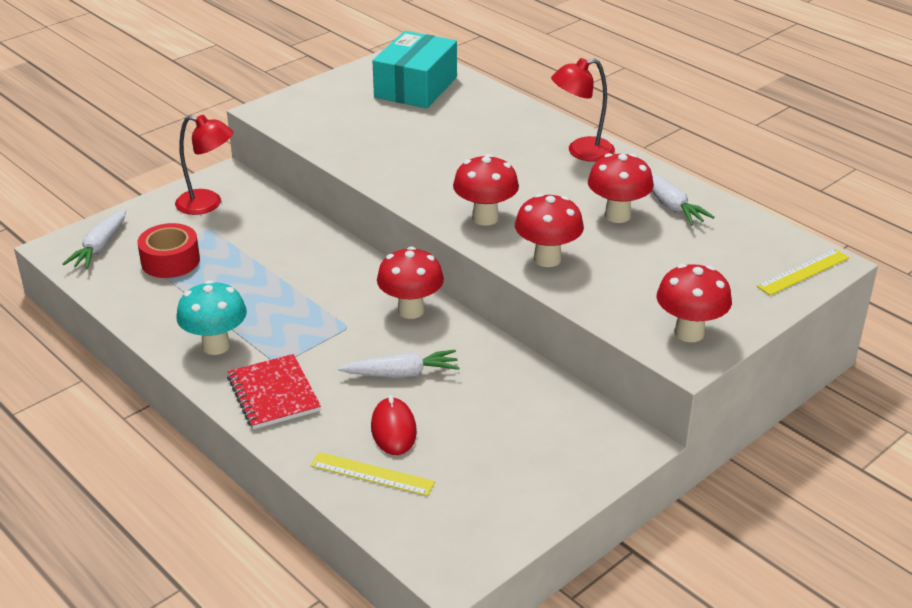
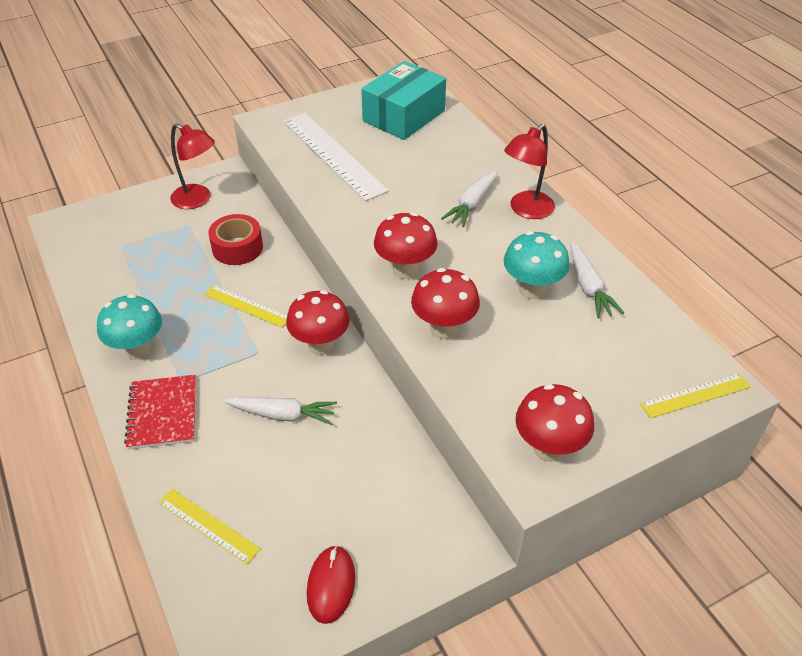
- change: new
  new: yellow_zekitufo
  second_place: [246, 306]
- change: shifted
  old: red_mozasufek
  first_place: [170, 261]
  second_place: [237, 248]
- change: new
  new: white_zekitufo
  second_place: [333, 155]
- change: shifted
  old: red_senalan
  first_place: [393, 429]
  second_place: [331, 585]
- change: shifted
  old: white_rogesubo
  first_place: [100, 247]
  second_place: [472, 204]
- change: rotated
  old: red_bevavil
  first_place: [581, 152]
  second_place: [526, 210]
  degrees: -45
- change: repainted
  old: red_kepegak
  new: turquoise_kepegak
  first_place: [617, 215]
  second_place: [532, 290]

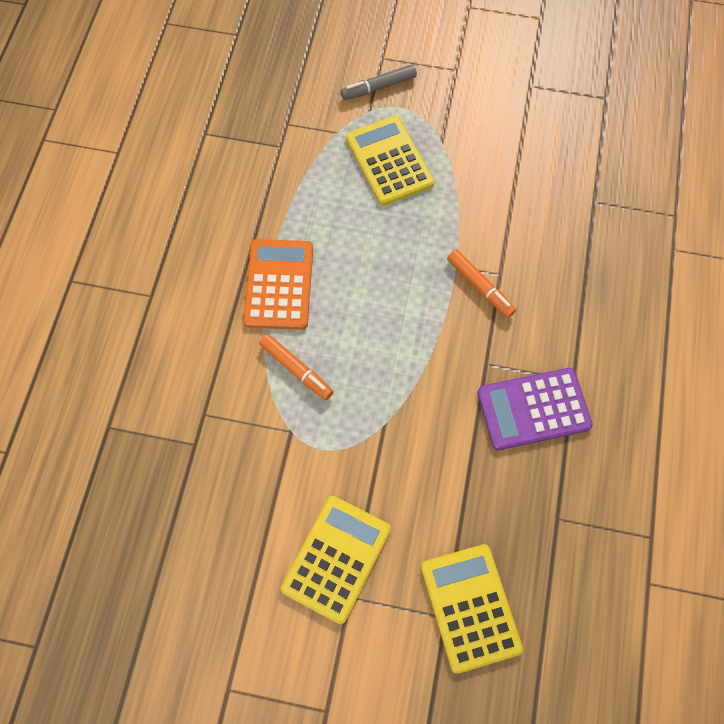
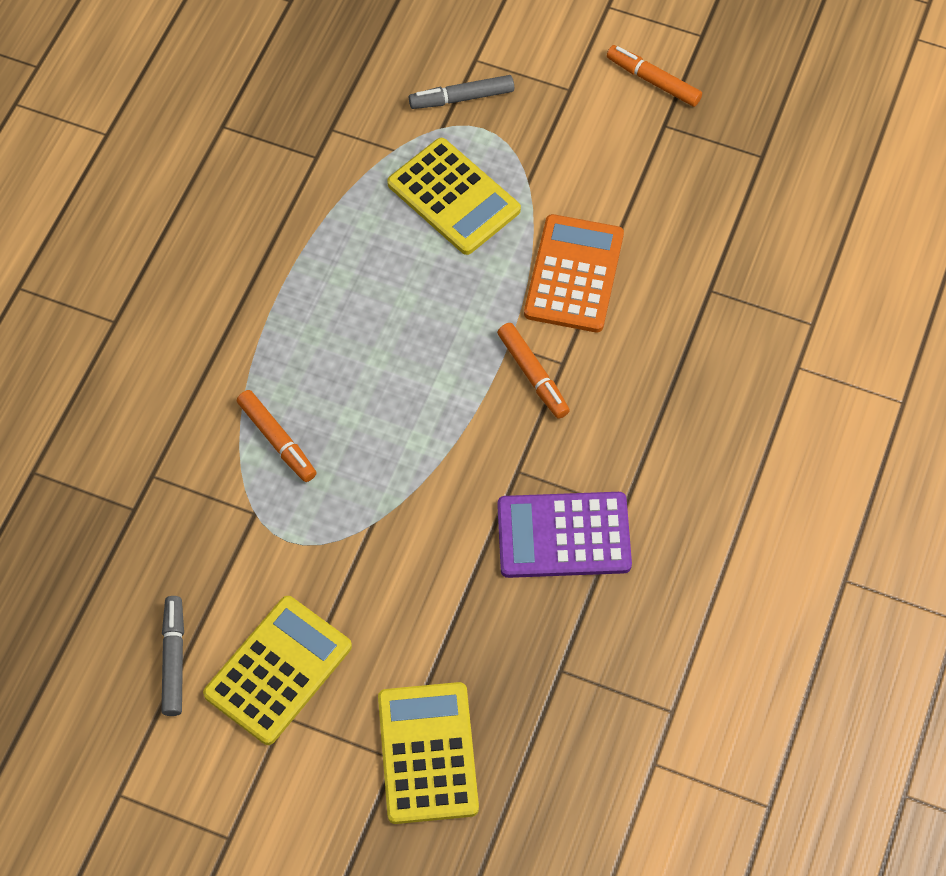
- change: new
  new: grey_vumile
  second_place: [174, 660]
- change: rotated
  old: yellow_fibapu
  first_place: [389, 161]
  second_place: [453, 197]
  degrees: 150
- change: shifted
  old: orange_fibapu
  first_place: [279, 284]
  second_place: [574, 274]
- change: new
  new: orange_vumile
  second_place: [653, 81]

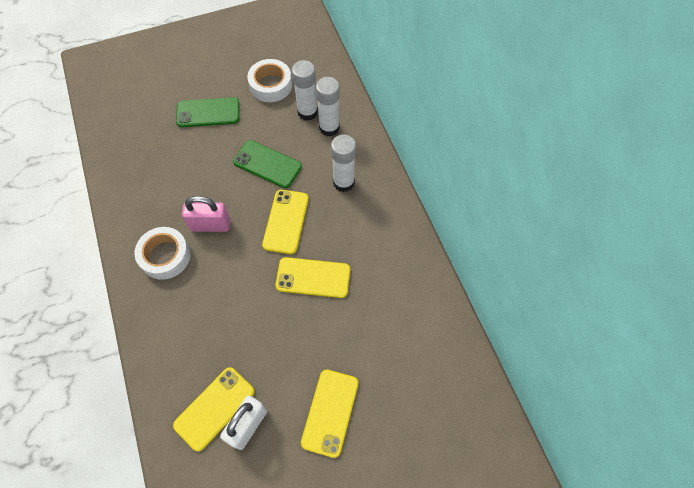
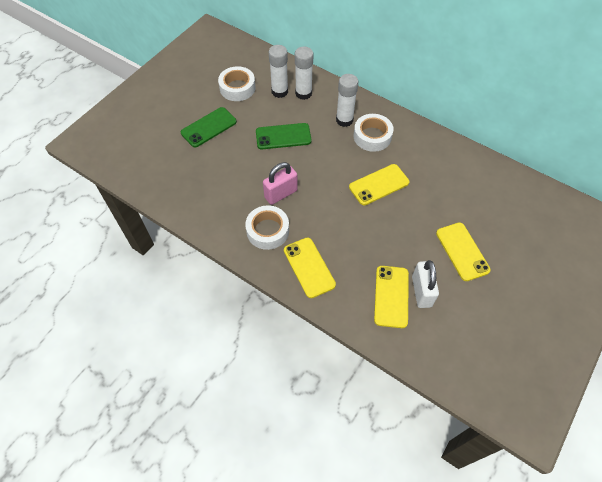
- change: shifted
  old: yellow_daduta
  first_place: [286, 221]
  second_place: [309, 267]
- change: new
  new: white_mozasufek
  second_place: [372, 136]

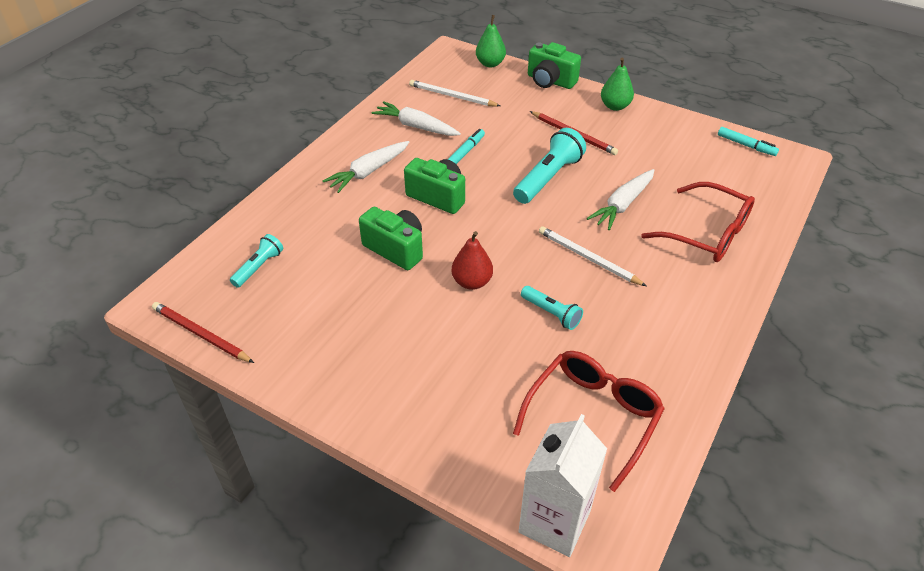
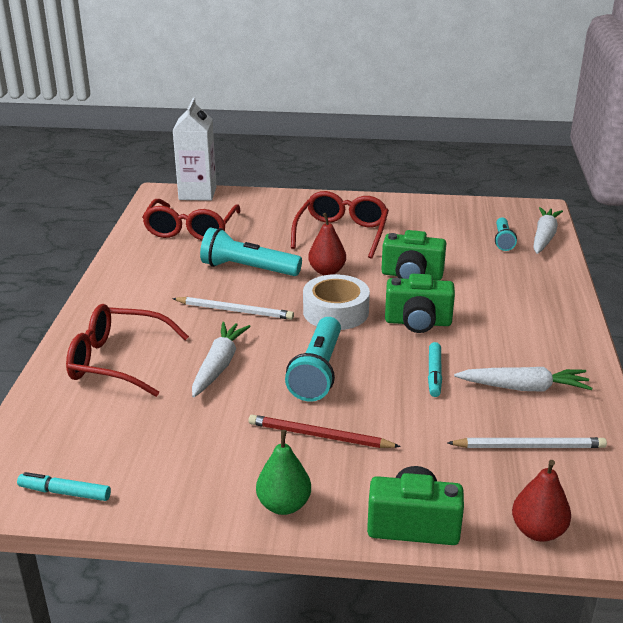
- change: scaled
  old: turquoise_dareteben
  first_place: [551, 313]
  second_place: [248, 269]
  factor: 1.73
- change: new
  new: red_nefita
  second_place: [341, 233]
- change: new
  new: white_mozasufek
  second_place: [335, 312]
- change: repainted
  old: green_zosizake
  new: red_zosizake
  first_place: [490, 64]
  second_place: [538, 531]
- change: shifted
  old: white_rogesubo
  first_place: [368, 172]
  second_place: [544, 237]
- change: gone
  old: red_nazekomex
  first_place: [201, 334]

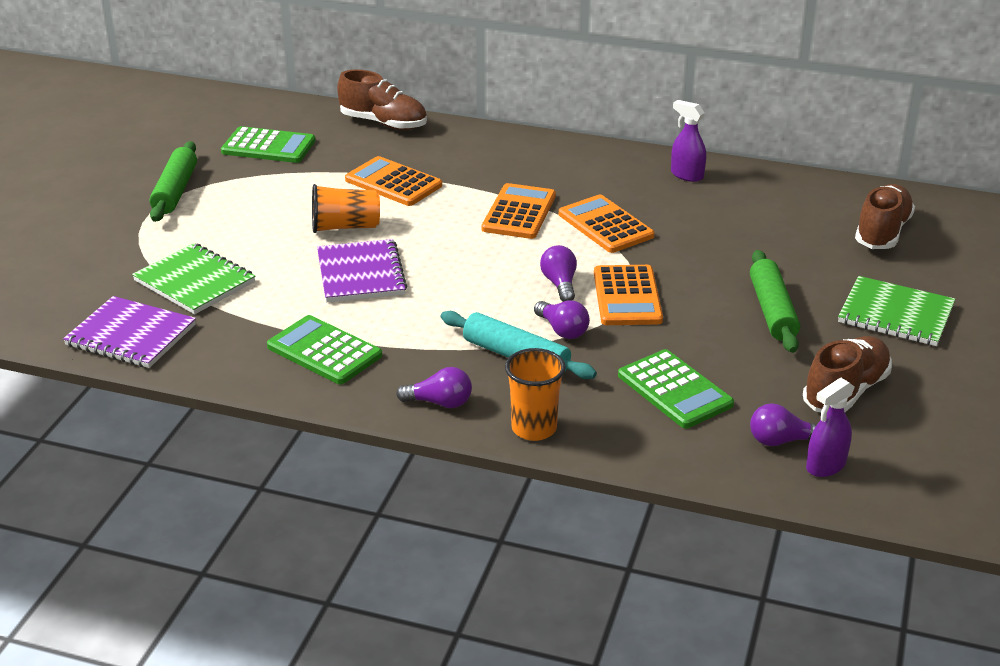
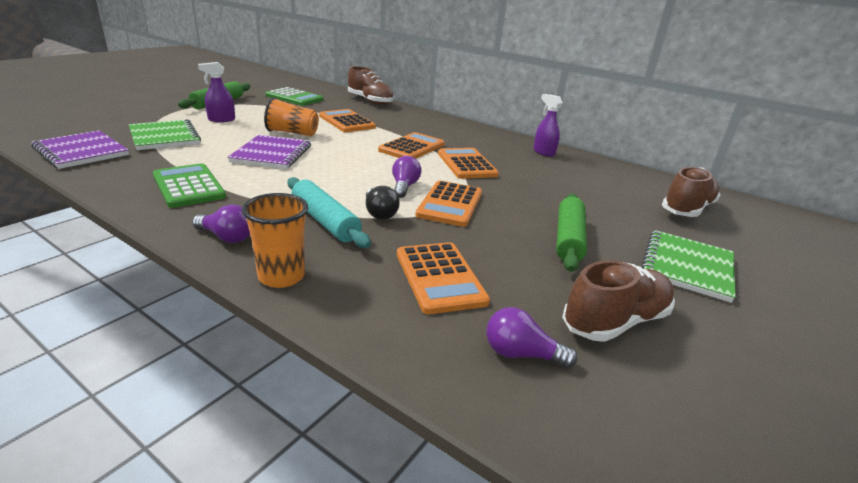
- change: shifted
  old: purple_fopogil
  first_place: [825, 466]
  second_place: [221, 120]
- change: repainted
  old: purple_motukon
  new: black_motukon
  first_place: [562, 330]
  second_place: [379, 213]
- change: repainted
  old: green_fibapu
  new: orange_fibapu
  first_place: [675, 390]
  second_place: [440, 277]
- change: rotated
  old: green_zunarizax
  first_place: [895, 314]
  second_place: [687, 267]
  degrees: 75

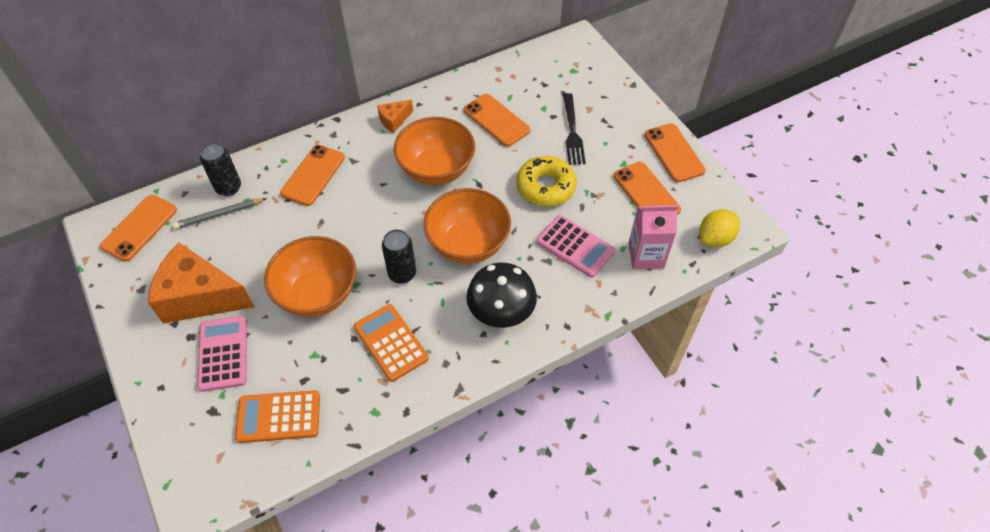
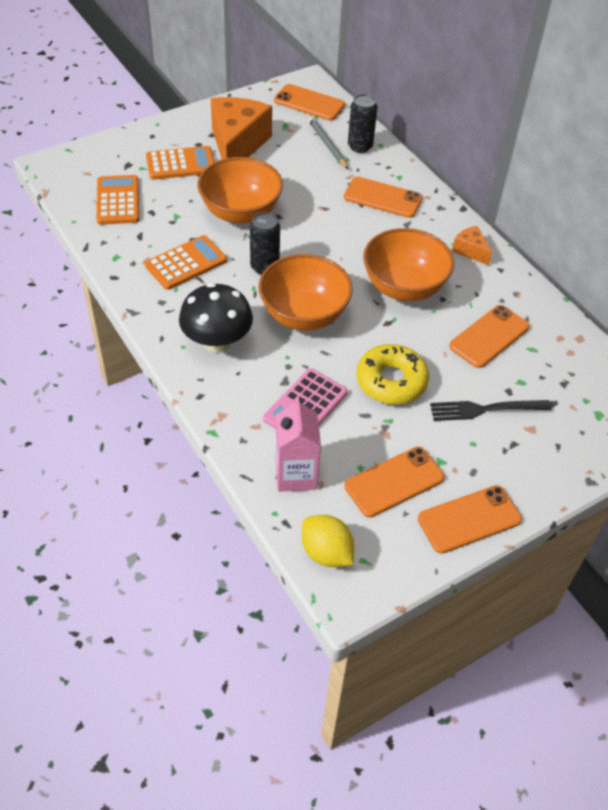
- change: repainted
  old: pink_fibapu
  new: orange_fibapu
  first_place: [223, 353]
  second_place: [181, 164]

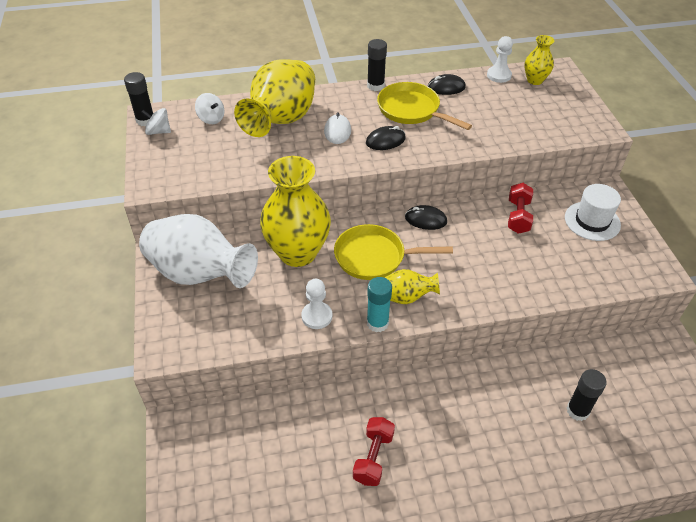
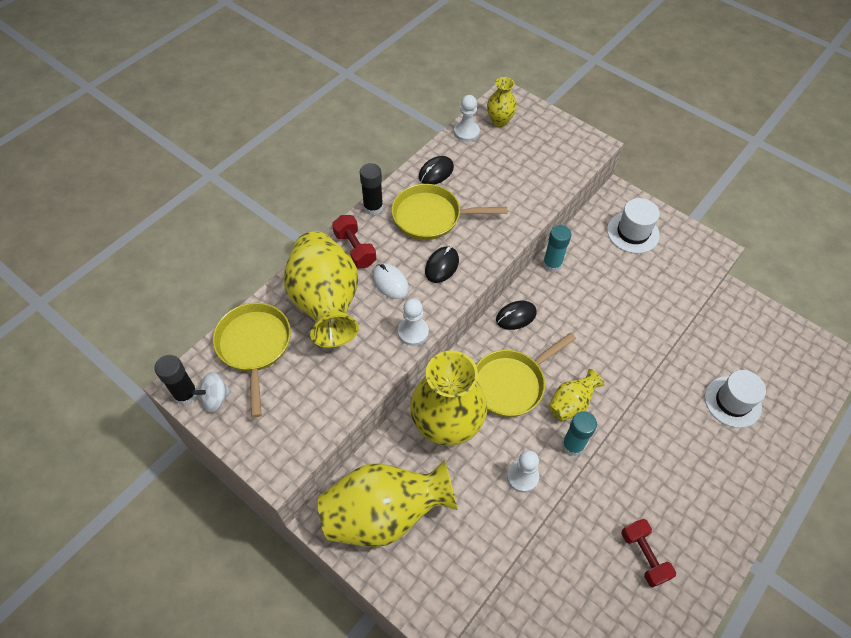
- change: swapped
  old: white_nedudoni
  new: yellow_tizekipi
  first_place: [211, 118]
  second_place: [254, 346]
- change: repainted
  old: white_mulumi
  new: yellow_mulumi
  first_place: [199, 274]
  second_place: [385, 514]
- change: shifted
  old: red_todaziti
  first_place: [518, 216]
  second_place: [355, 249]
- change: new
  new: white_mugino
  second_place: [413, 332]
- change: new
  new: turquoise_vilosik
  second_place: [552, 264]
- change: swapped
  old: black_vilosik
  new: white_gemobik
  first_place: [577, 411]
  second_place: [732, 402]

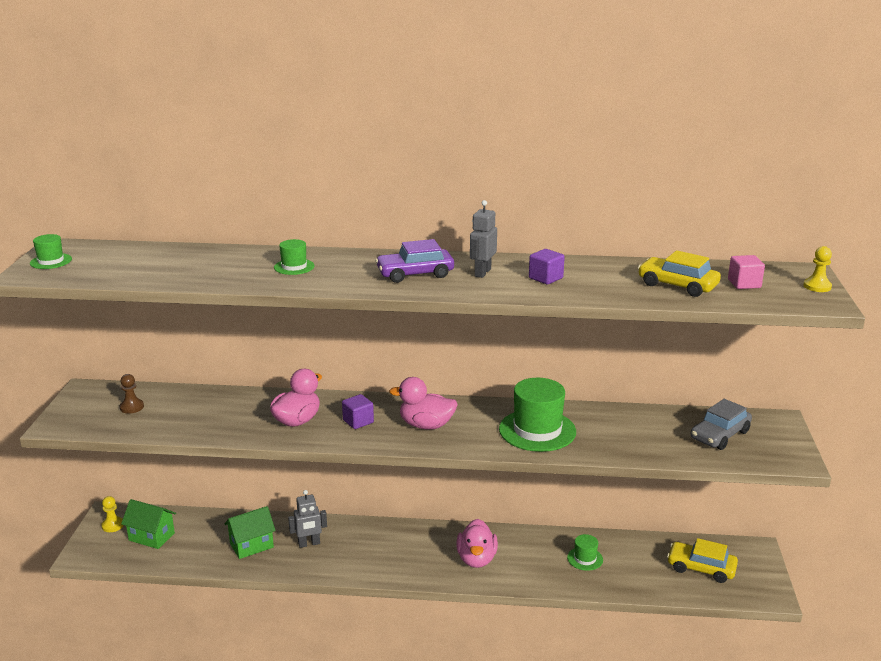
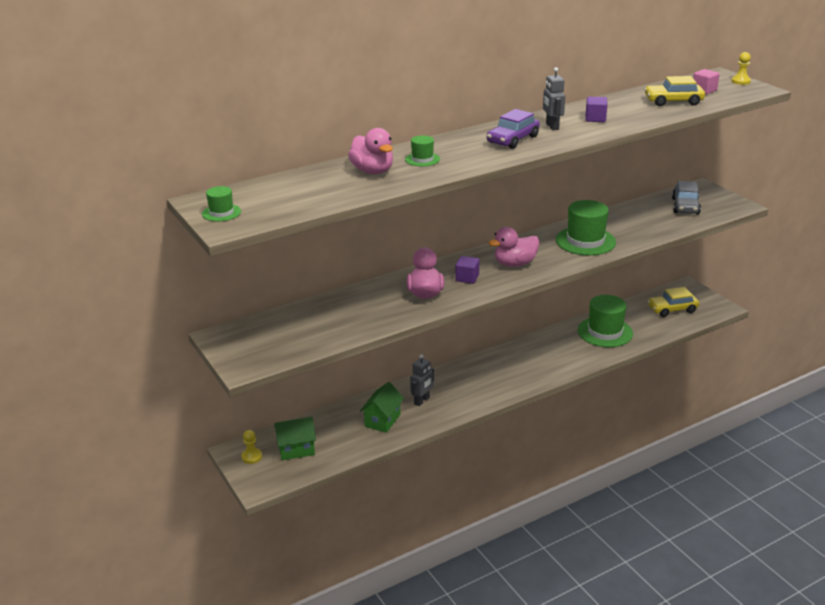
- change: shifted
  old: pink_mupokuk
  first_place: [476, 559]
  second_place: [372, 171]
- change: scaled
  old: green_gemobik
  first_place: [585, 559]
  second_place: [605, 332]
  factor: 2.01
- change: gone
  old: brown_mugino
  first_place: [132, 407]

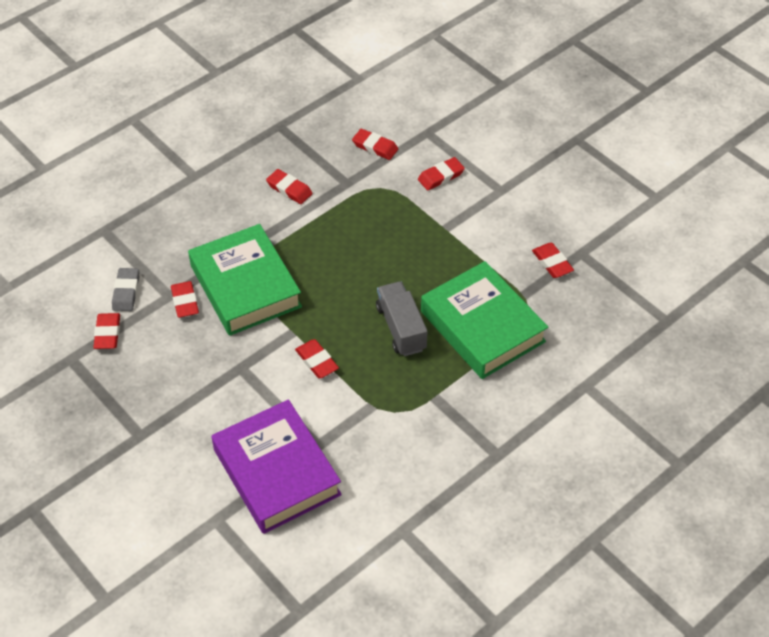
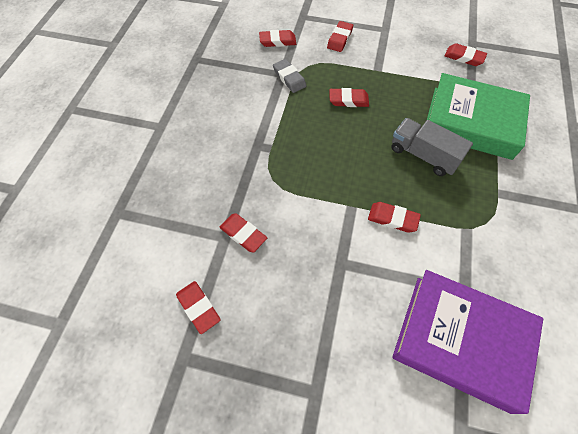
- change: shifted
  old: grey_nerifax
  first_place: [126, 292]
  second_place: [289, 78]
- change: shifted
  old: red_nerifax
  first_place: [289, 189]
  second_place: [348, 100]
- change: gone
  old: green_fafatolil
  first_place: [245, 286]

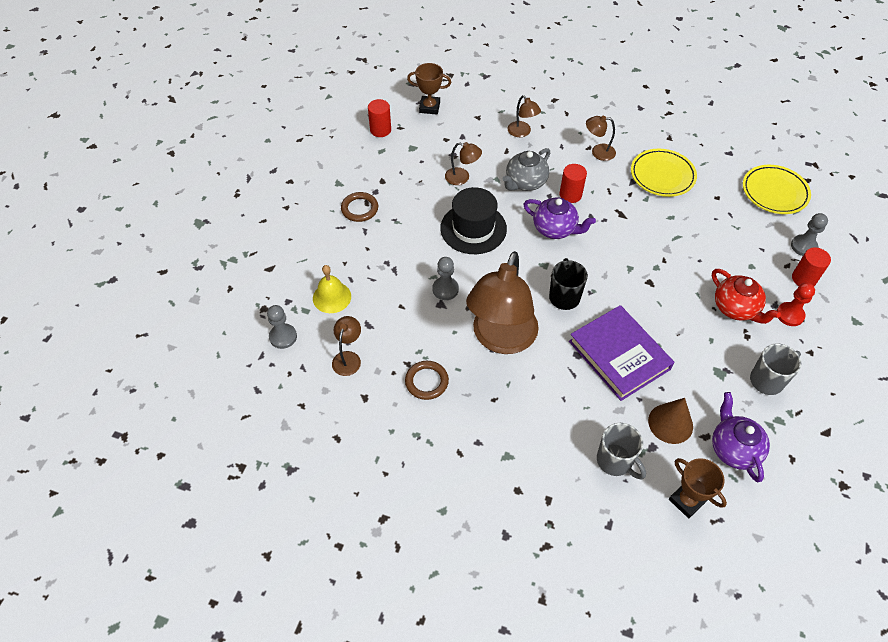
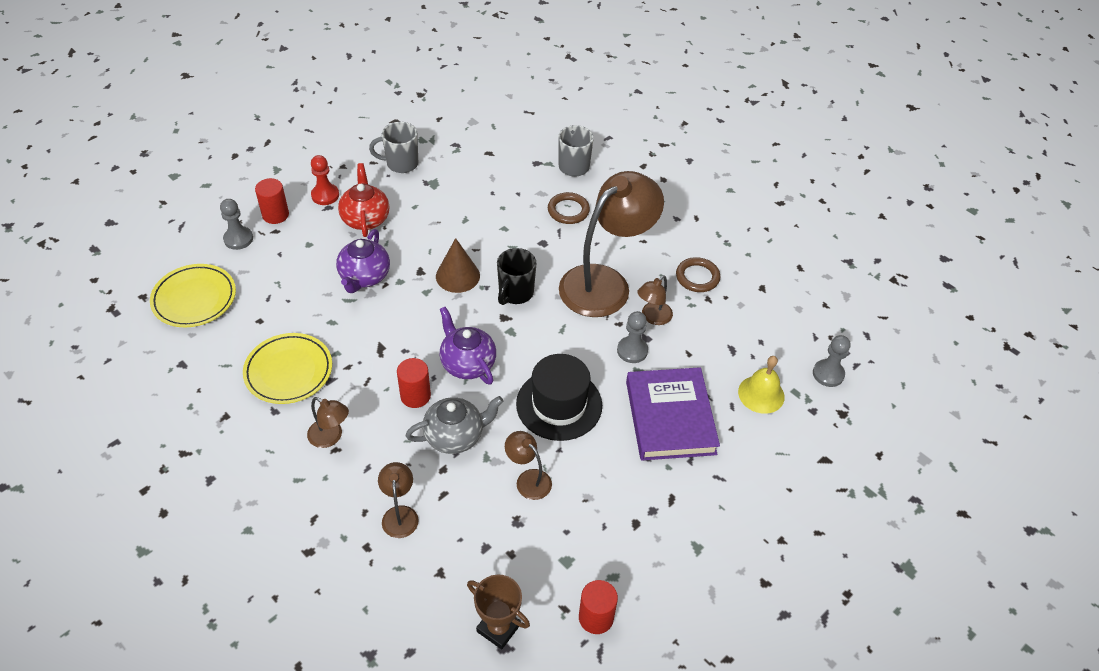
- change: shifted
  old: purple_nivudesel
  first_place: [733, 449]
  second_place: [364, 277]
- change: shifted
  old: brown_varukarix
  first_place: [670, 423]
  second_place: [457, 276]
- change: shifted
  old: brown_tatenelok
  first_place: [359, 209]
  second_place: [568, 210]
- change: shifted
  old: purple_fafatolil
  first_place: [619, 355]
  second_place: [670, 417]
- change: shifted
  old: brown_bevavil
  first_place: [348, 358]
  second_place: [652, 317]
- change: gone
  old: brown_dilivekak
  first_place: [686, 500]

